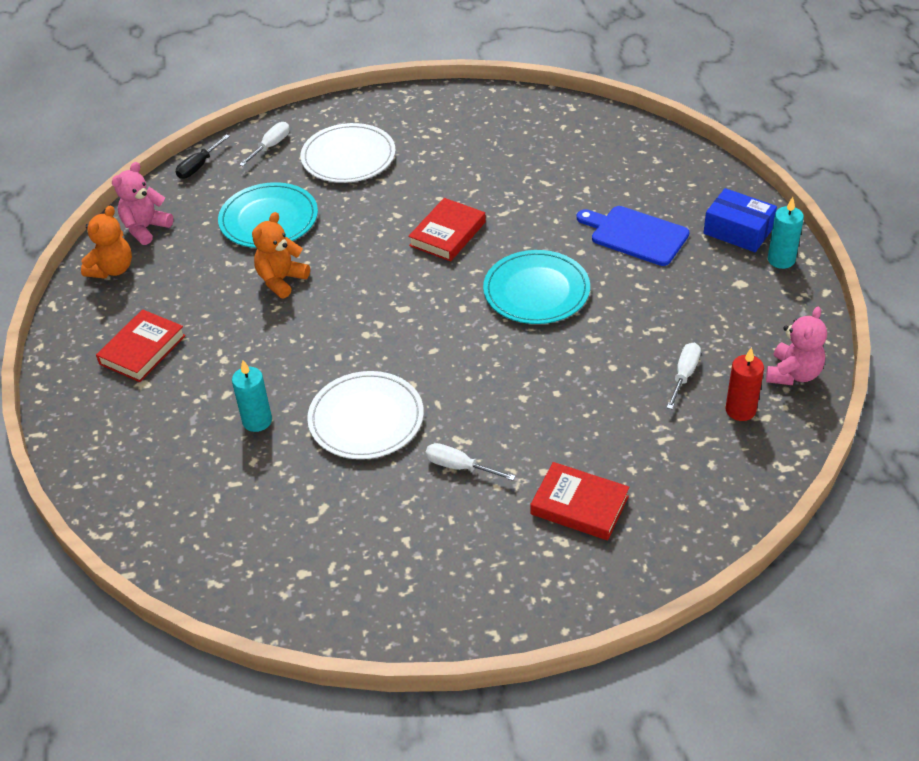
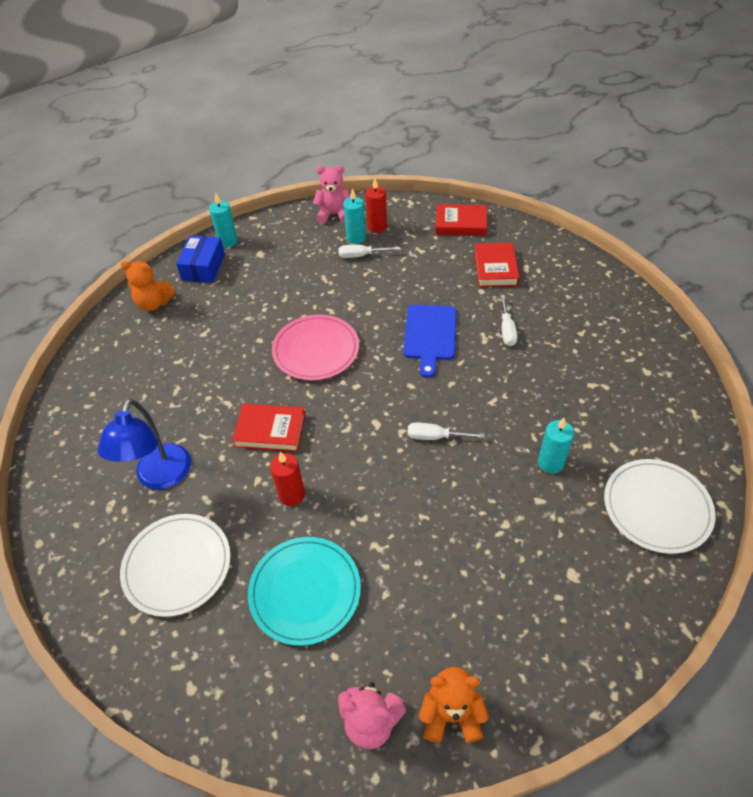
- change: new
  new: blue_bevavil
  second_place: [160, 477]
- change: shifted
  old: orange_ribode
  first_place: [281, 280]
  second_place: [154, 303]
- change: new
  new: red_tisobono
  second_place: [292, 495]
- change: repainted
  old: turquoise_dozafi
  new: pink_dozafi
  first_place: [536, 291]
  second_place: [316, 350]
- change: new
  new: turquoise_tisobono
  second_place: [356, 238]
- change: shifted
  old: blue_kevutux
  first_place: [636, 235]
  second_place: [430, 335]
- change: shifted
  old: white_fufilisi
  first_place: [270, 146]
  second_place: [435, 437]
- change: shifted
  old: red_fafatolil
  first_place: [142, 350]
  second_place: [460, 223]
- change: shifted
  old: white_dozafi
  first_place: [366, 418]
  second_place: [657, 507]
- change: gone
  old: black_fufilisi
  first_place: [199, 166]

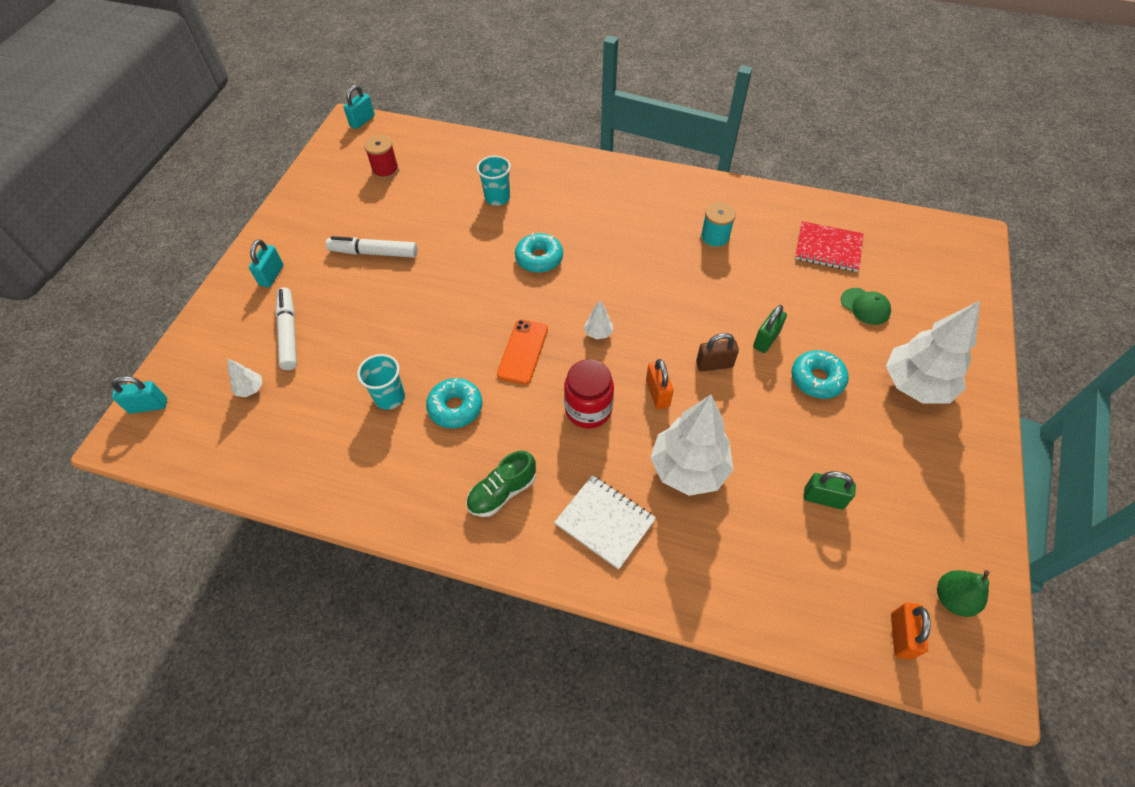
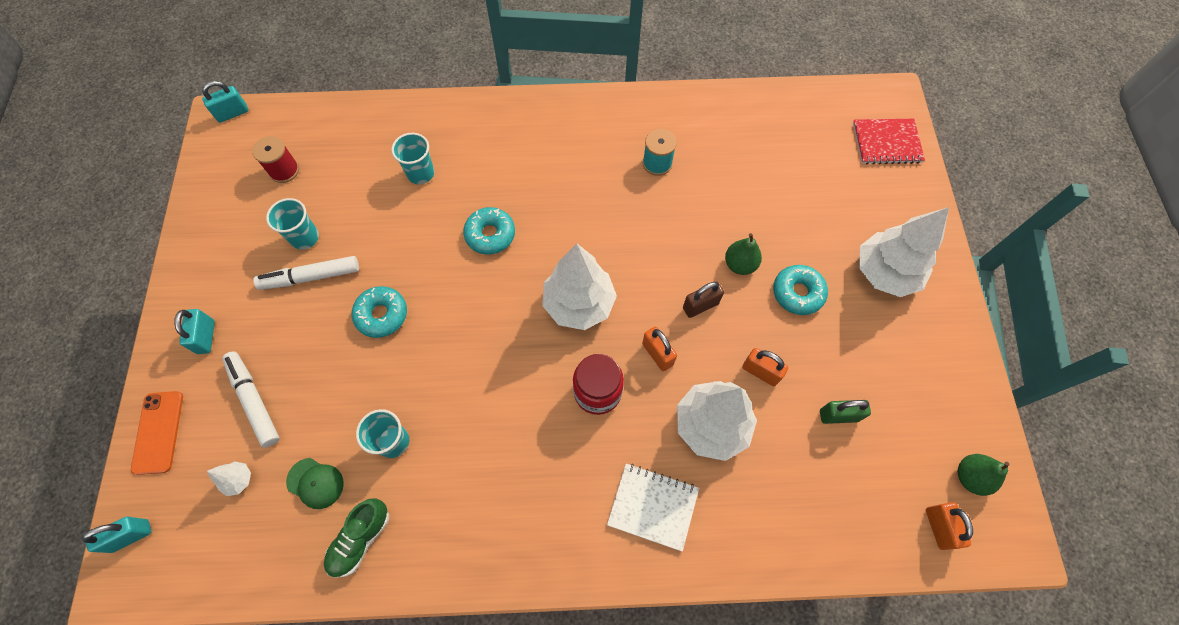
- change: shifted
  old: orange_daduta
  first_place: [523, 352]
  second_place: [158, 432]
- change: rotated
  old: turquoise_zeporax
  first_place: [362, 121]
  second_place: [233, 113]
  degrees: 45
- change: new
  new: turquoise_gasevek
  second_place: [305, 237]
- change: shifted
  old: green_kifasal
  first_place: [865, 306]
  second_place: [315, 483]
- change: shifted
  old: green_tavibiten
  first_place: [502, 492]
  second_place: [360, 539]
- change: shifted
  old: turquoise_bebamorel
  first_place: [455, 407]
  second_place: [382, 315]
- change: scaled
  old: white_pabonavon
  first_place: [598, 333]
  second_place: [579, 304]
  factor: 2.4
- change: swapped
  old: green_zeporax
  new: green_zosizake
  first_place: [766, 340]
  second_place: [740, 264]
- change: new
  new: orange_zeporax
  second_place: [760, 372]
- change: shifted
  old: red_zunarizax
  first_place: [828, 248]
  second_place: [886, 143]

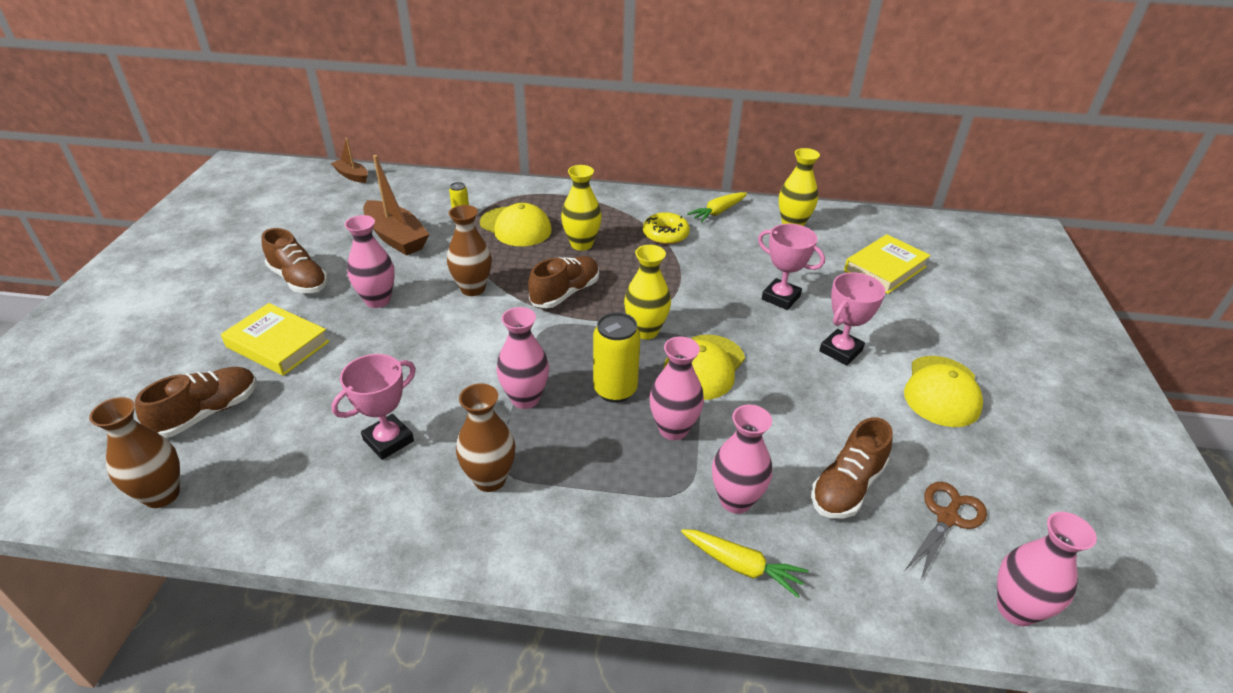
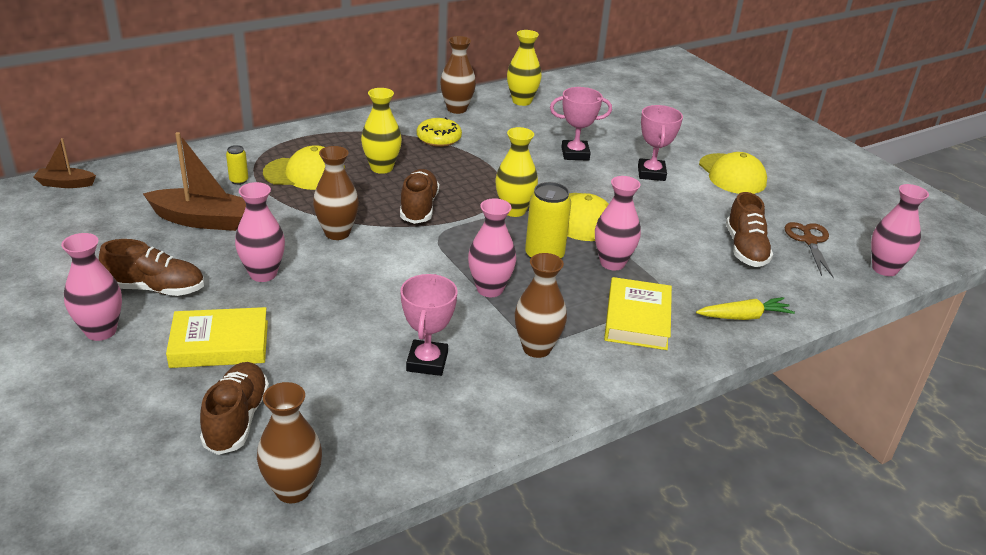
- change: shifted
  old: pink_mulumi
  first_place: [735, 500]
  second_place: [101, 331]
- change: swapped
  old: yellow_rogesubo
  new: brown_mulumi
  first_place: [718, 212]
  second_place: [457, 109]
- change: shifted
  old: yellow_fafatolil
  first_place: [885, 269]
  second_place: [637, 319]

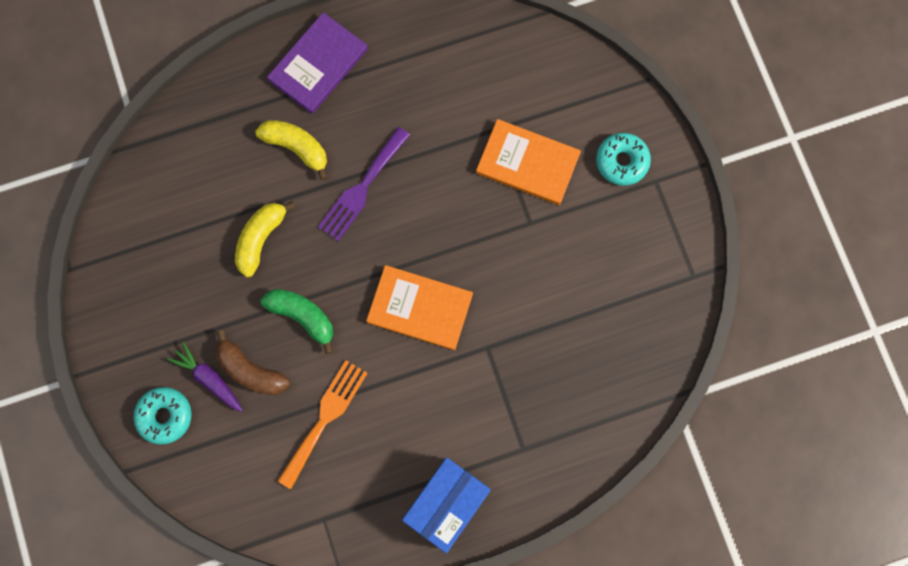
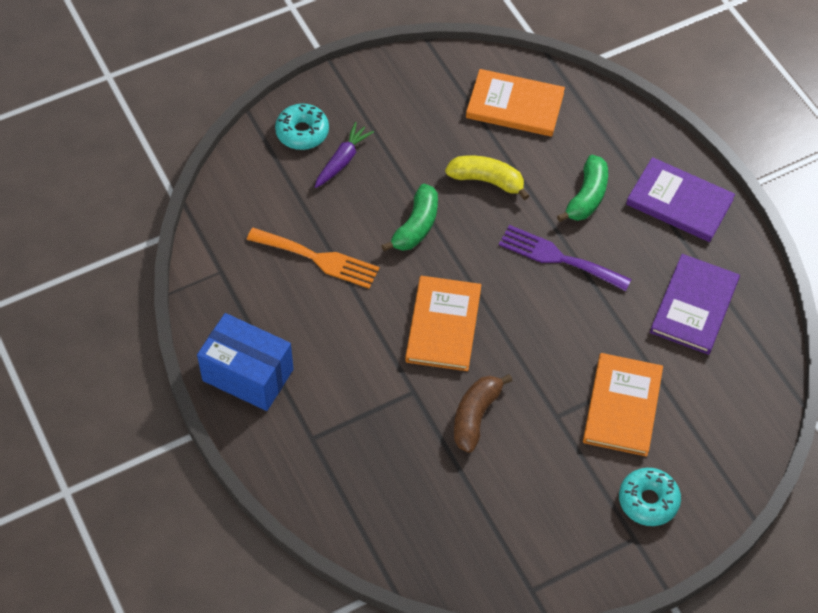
- change: shifted
  old: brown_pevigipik
  first_place: [251, 370]
  second_place: [475, 416]
- change: new
  new: orange_fafatolil
  second_place: [515, 105]
- change: repainted
  old: yellow_pevigipik
  new: green_pevigipik
  first_place: [296, 148]
  second_place: [587, 196]
- change: new
  new: purple_fafatolil
  second_place: [694, 306]

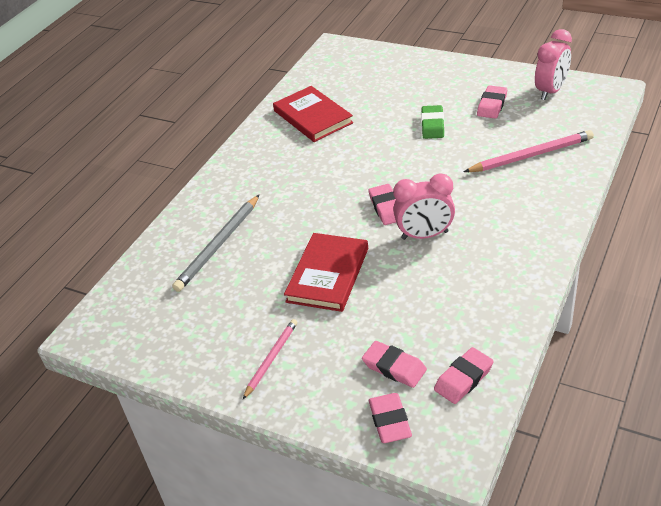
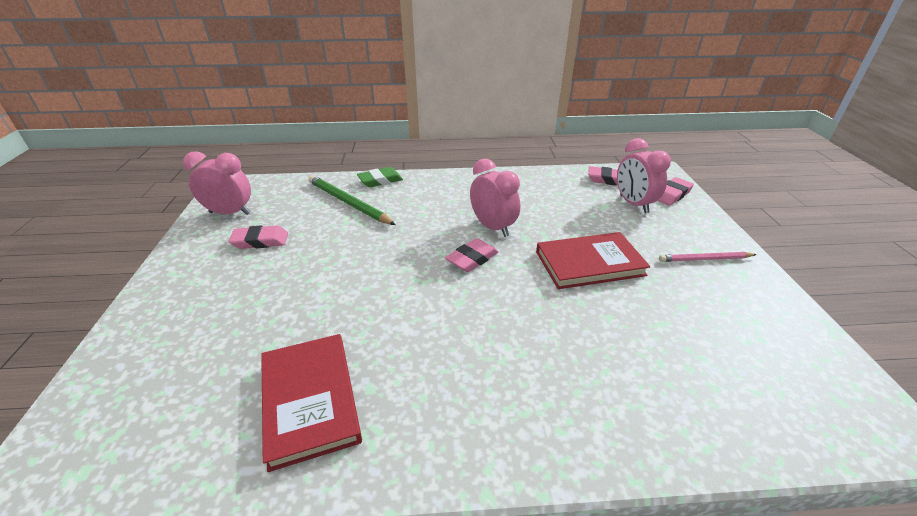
- change: rotated
  old: red_fafatolil
  first_place: [313, 117]
  second_place: [310, 400]
  degrees: -45
- change: repainted
  old: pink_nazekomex
  new: green_nazekomex
  first_place: [531, 155]
  second_place: [348, 203]
- change: shifted
  old: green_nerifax
  first_place: [432, 125]
  second_place: [380, 180]
- change: swapped
  old: pink_nerifax
  new: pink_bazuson
  first_place: [394, 367]
  second_place: [633, 204]
- change: gone
  old: grey_nazekomex
  first_place: [219, 245]

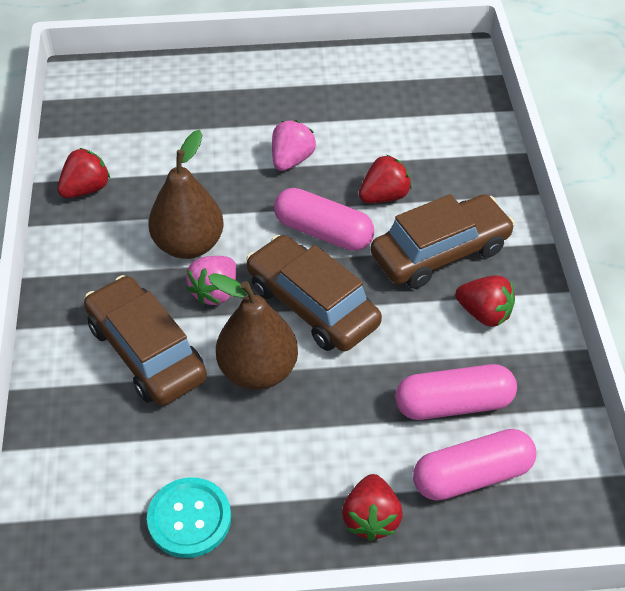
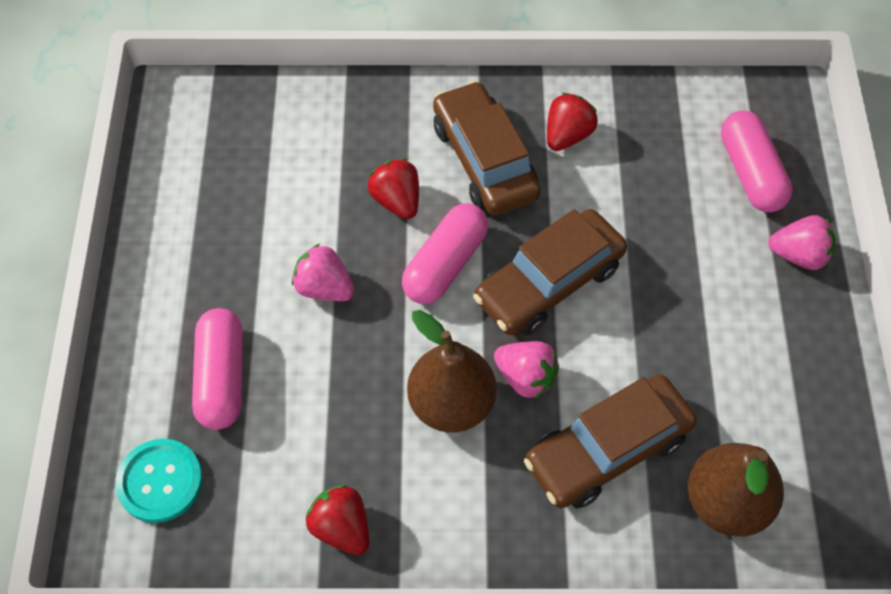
- change: shifted
  old: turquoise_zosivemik
  first_place: [189, 519]
  second_place: [160, 481]
- change: shifted
  old: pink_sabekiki
  first_place: [453, 404]
  second_place: [221, 377]
- change: shifted
  old: brown_zosizake
  first_place: [258, 370]
  second_place: [726, 502]
- change: repainted
  old: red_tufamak
  new: pink_tufamak
  first_place: [371, 518]
  second_place: [798, 255]

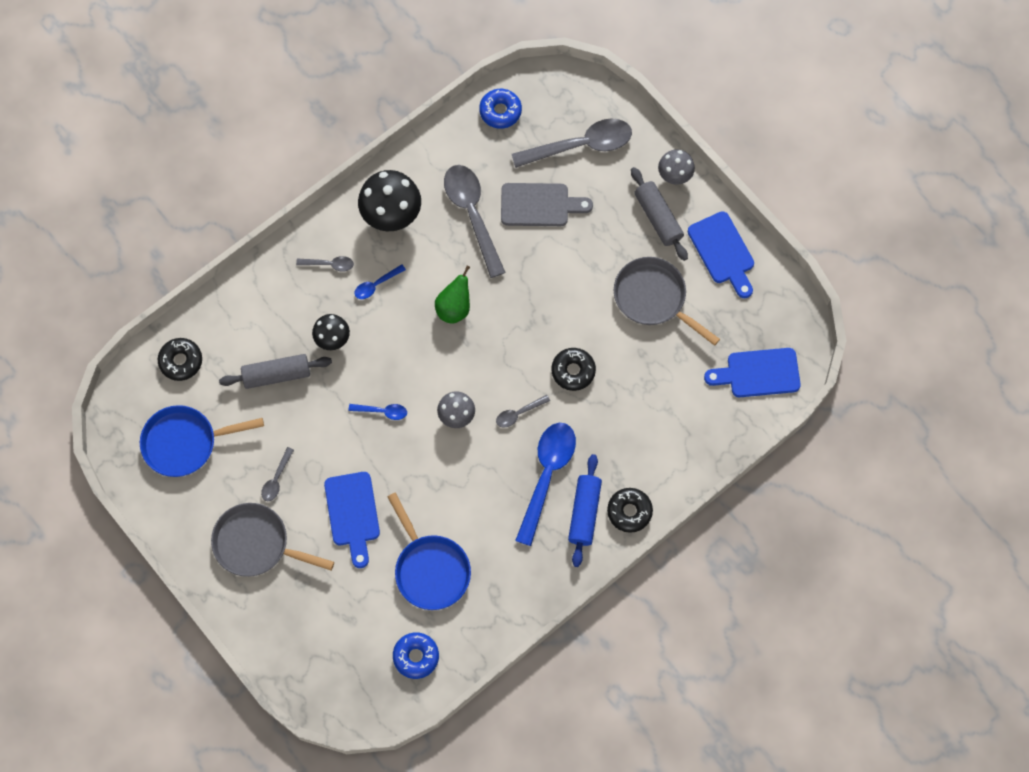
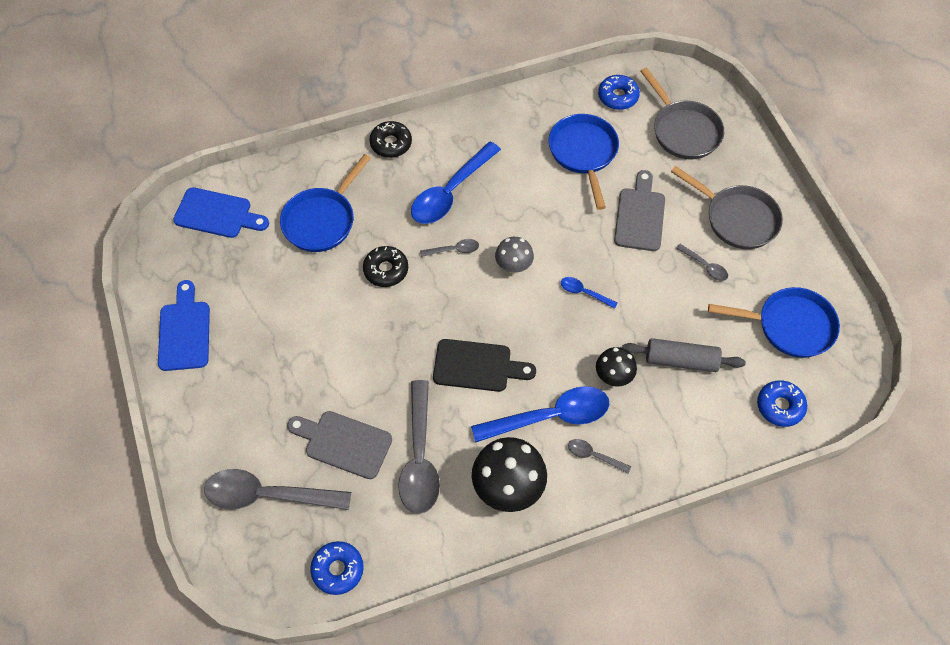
- change: new
  new: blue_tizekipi
  second_place: [322, 220]
- change: swapped
  old: green_zosizake
  new: black_kevutux
  first_place: [454, 308]
  second_place: [477, 366]
- change: scaled
  old: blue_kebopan
  first_place: [376, 284]
  second_place: [550, 417]
  factor: 2.17
- change: repainted
  old: blue_kevutux
  new: grey_kevutux
  first_place: [352, 514]
  second_place: [640, 216]
- change: shifted
  old: grey_tizekipi
  first_place: [654, 298]
  second_place: [683, 131]
- change: rotated
  old: grey_kebopan
  first_place: [276, 479]
  second_place: [704, 266]
  degrees: 90
- change: repainted
  old: black_bebamorel
  new: blue_bebamorel
  first_place: [181, 361]
  second_place: [780, 406]
- change: gone
  old: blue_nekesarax
  first_place: [584, 513]
- change: gone
  old: grey_nekesarax
  first_place: [658, 218]
- change: gone
  old: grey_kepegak
  first_place: [674, 175]

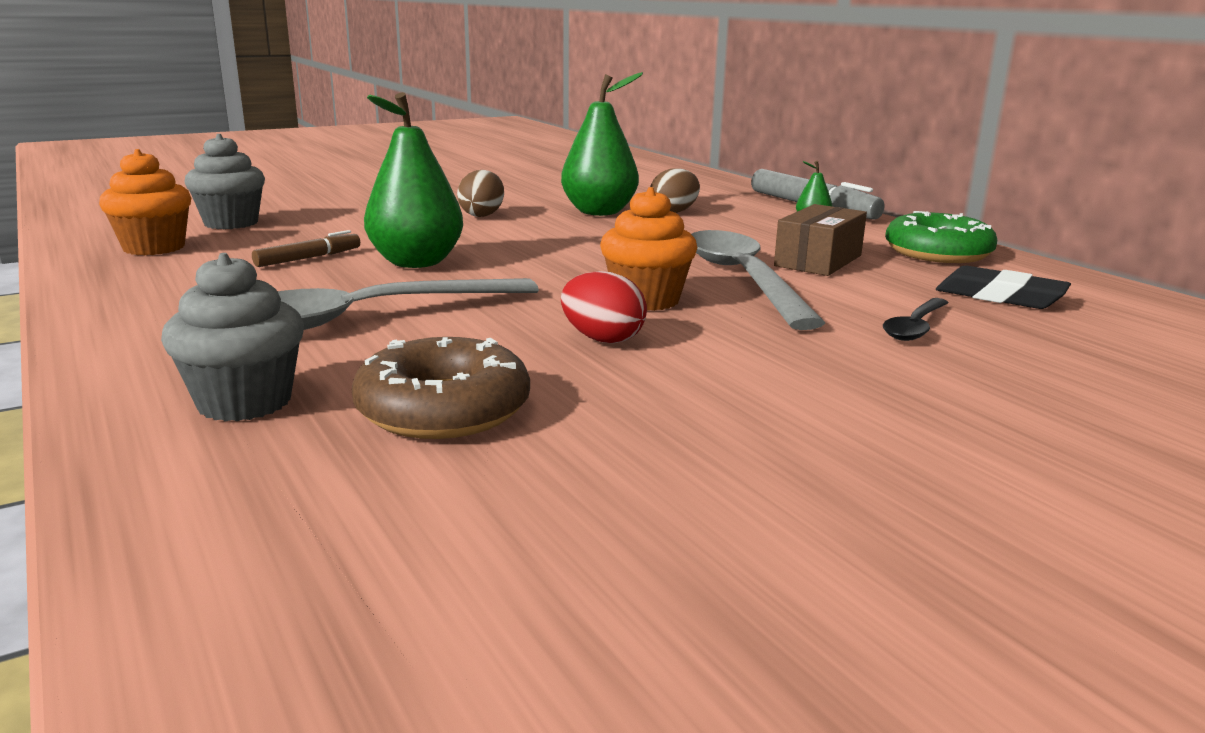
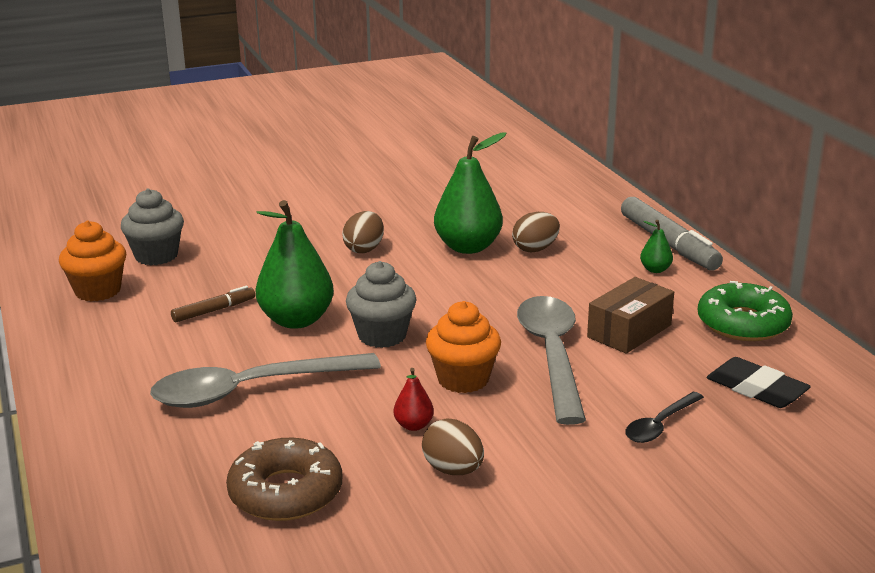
- change: shifted
  old: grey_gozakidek
  first_place: [244, 402]
  second_place: [382, 336]
- change: swapped
  old: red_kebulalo
  new: red_zosizake
  first_place: [602, 339]
  second_place: [413, 425]
- change: new
  new: brown_kebulalo
  second_place: [453, 470]

